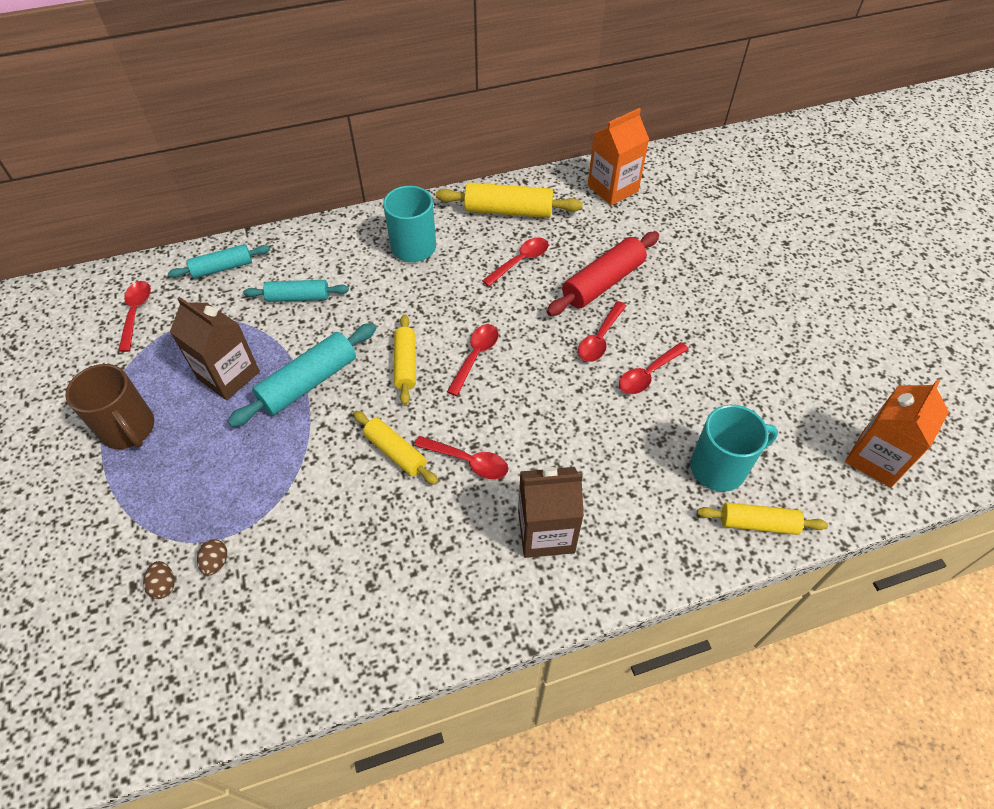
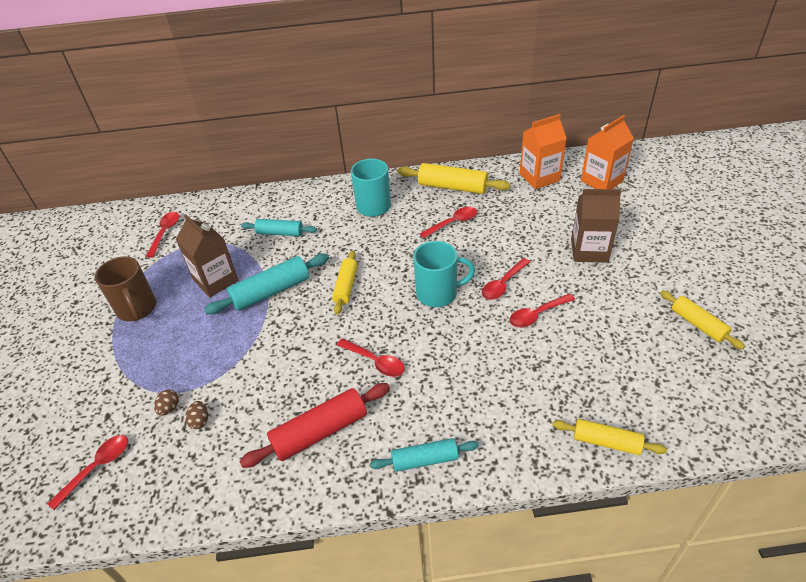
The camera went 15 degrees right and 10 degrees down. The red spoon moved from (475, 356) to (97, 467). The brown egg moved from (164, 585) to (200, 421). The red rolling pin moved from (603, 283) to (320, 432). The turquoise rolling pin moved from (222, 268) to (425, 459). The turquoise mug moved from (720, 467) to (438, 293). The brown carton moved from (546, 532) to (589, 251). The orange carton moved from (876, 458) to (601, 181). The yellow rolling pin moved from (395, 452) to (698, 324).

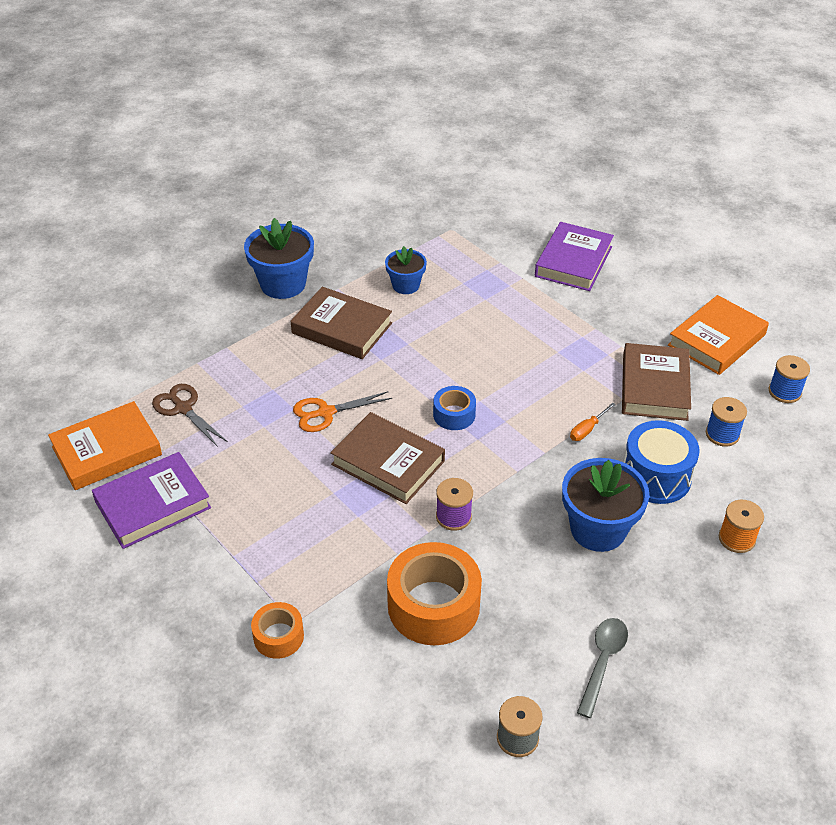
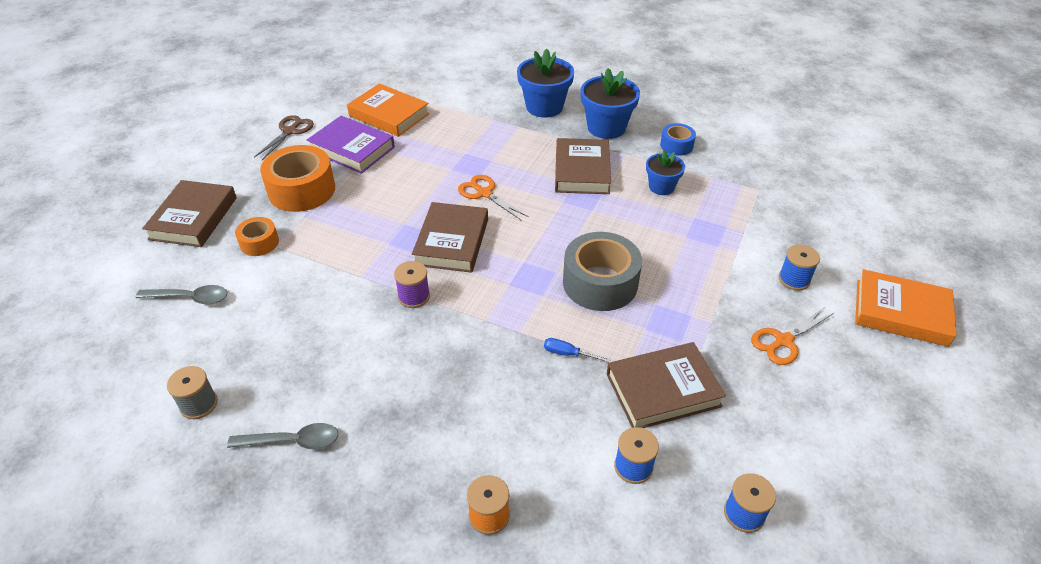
The camera went 65 degrees right and 0 degrees up. The grey spoon at (190, 298) appeared. The brown book at (193, 218) appeared. The brown scissors moved from (183, 408) to (290, 131). The orange tape moved from (433, 605) to (302, 190). The blue flower pot moved from (598, 529) to (544, 107). The orange screwdriver at (587, 429) became the blue screwdriver at (568, 354). The grey tape at (600, 283) appeared. The blue tape moved from (454, 415) to (676, 145). The orange scissors at (783, 341) appeared. The purple book at (573, 261) was replaced by the blue spool at (794, 279). The orange book moved from (716, 340) to (901, 312). The blue drum at (656, 477) disappeared.

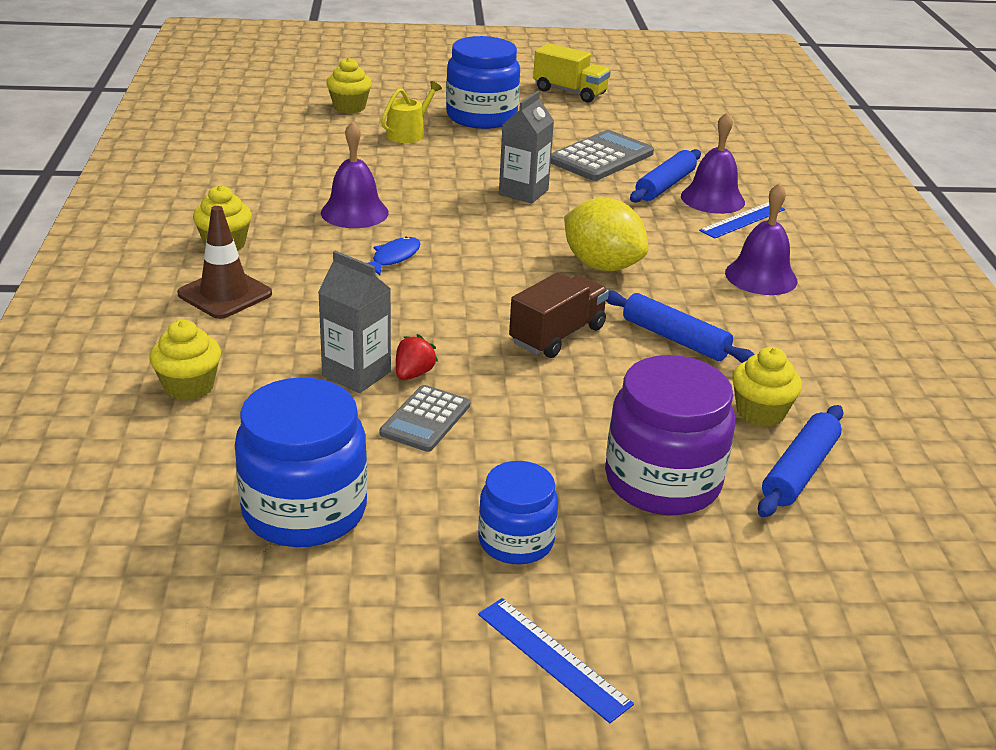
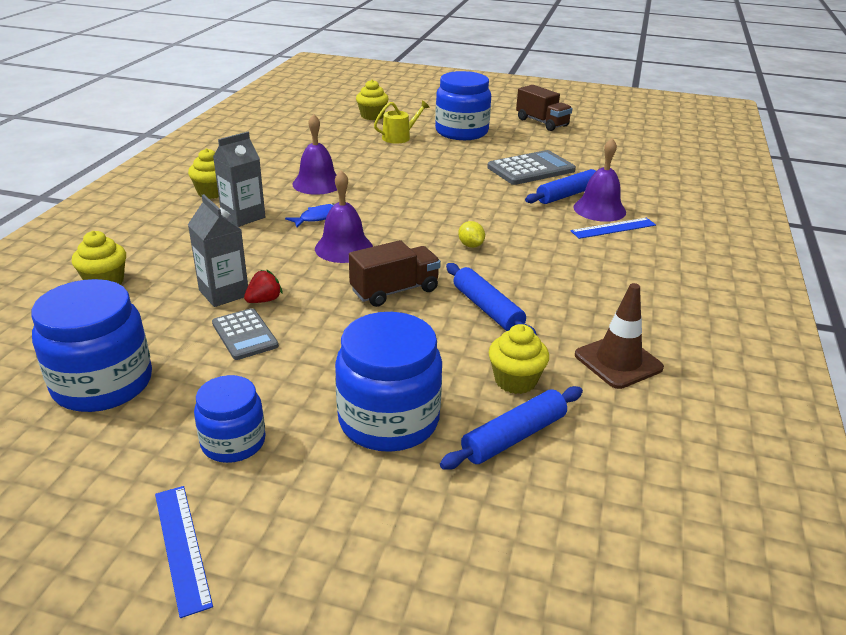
The camera went 20 degrees right and 0 degrees up. The grey calculator at (425, 419) turned 75 degrees counterclockwise. The grey carton moved from (523, 192) to (243, 217). The purple bell moved from (761, 276) to (344, 248). The purple jar at (662, 481) became the blue jar at (388, 420). The yellow lemon at (602, 265) changed to 0.45 times the size. The yellow truck at (570, 92) became the brown truck at (542, 122). The brown traffic cone moved from (225, 294) to (618, 361).

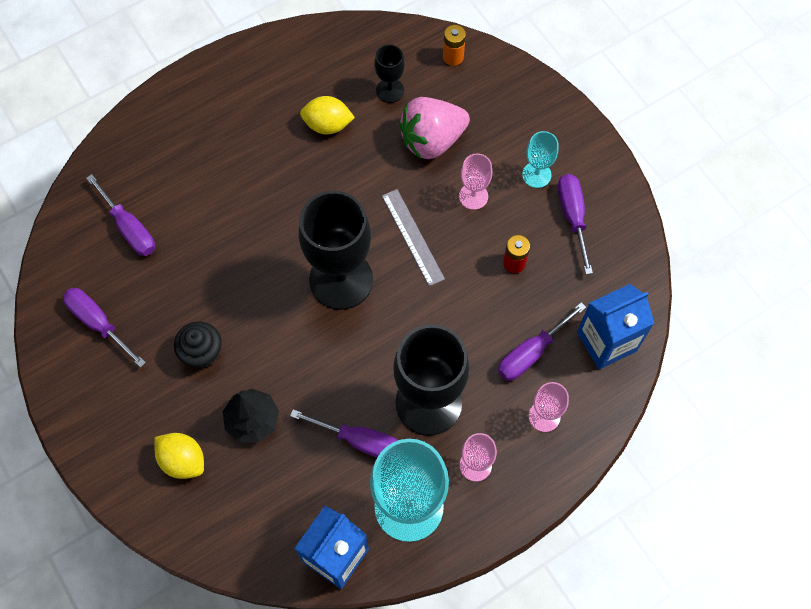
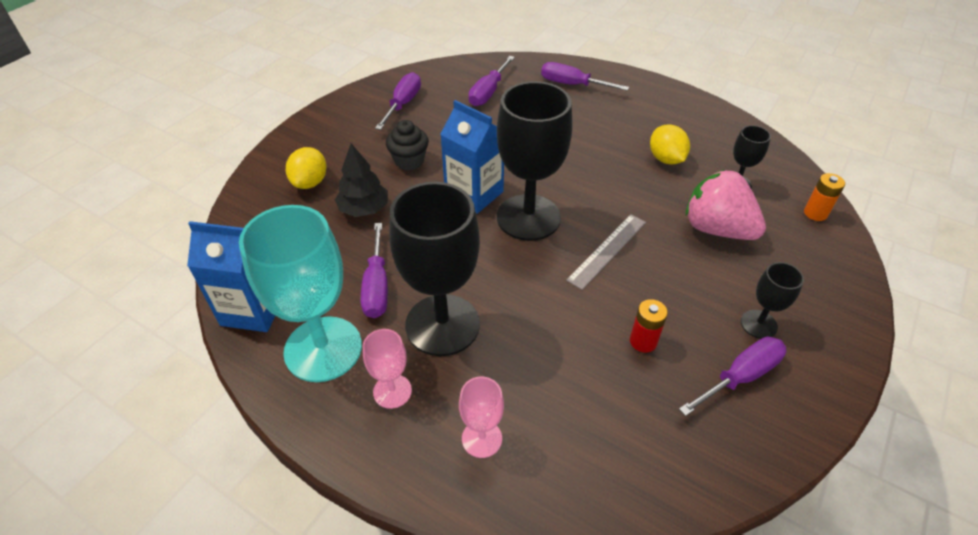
The camera went 65 degrees right and 20 degrees down. The blue carton moved from (606, 341) to (474, 194). The purple screwdriver moved from (531, 352) to (572, 85). The turquoise goblet at (536, 175) became the black goblet at (758, 324). The pink goblet at (473, 196) disappeared.

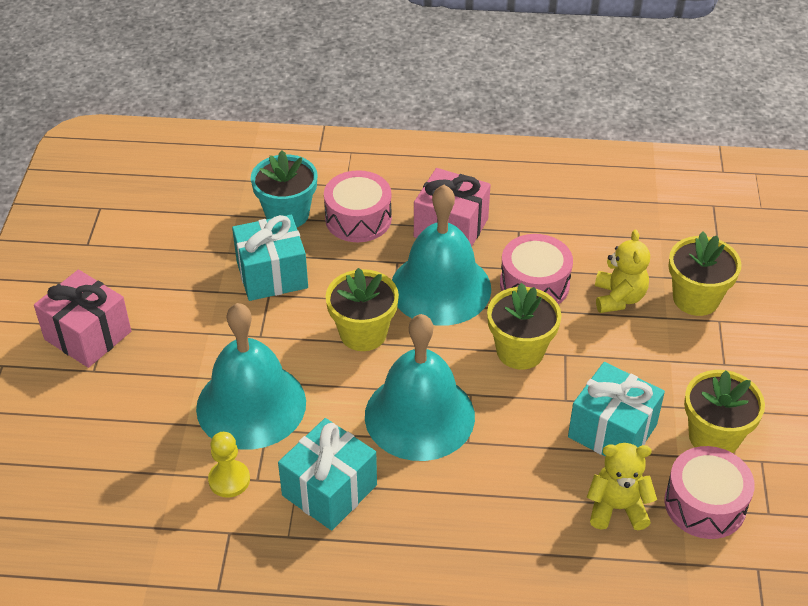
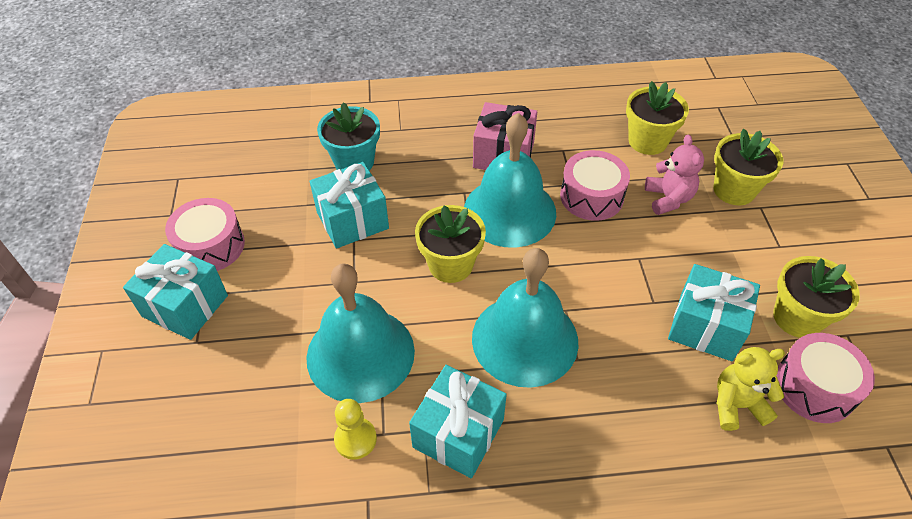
The camera went 10 degrees left and 5 degrees up. The pink gift at (88, 335) became the turquoise gift at (185, 306). The pink drum moved from (358, 219) to (210, 246). The yellow flower pot moved from (520, 351) to (647, 141). The yellow teddy bear at (618, 298) became the pink teddy bear at (668, 199).

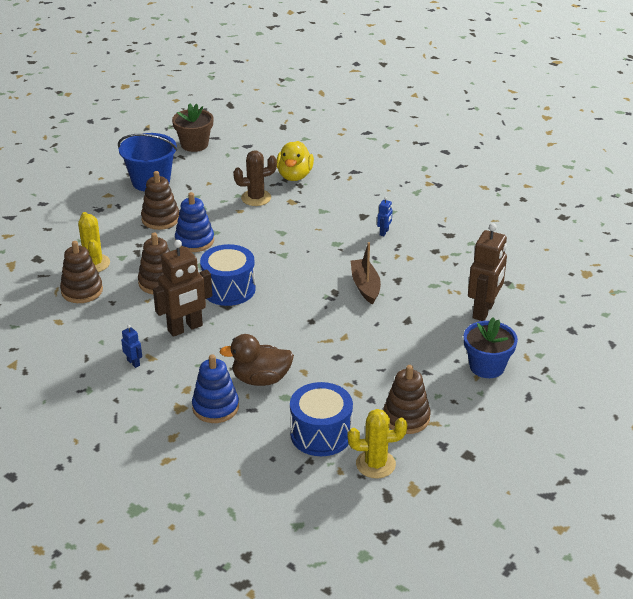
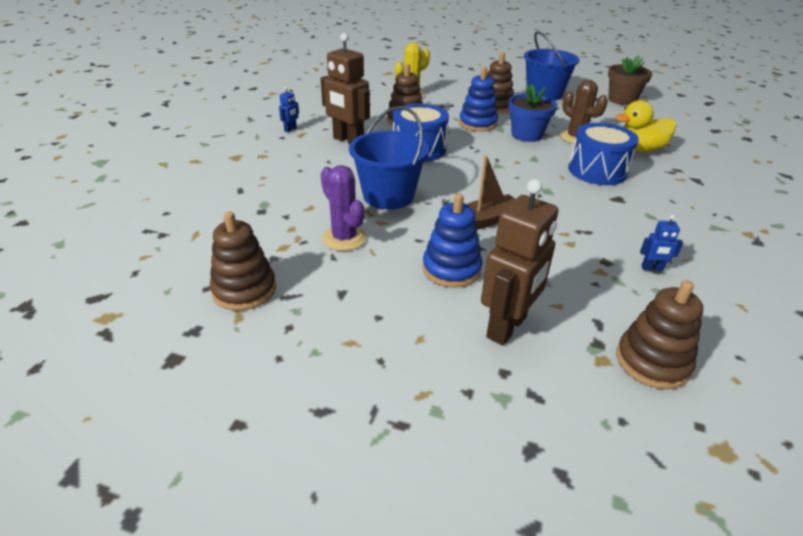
The camera went 70 degrees right and 0 degrees up. The purple cactus at (344, 238) appeared. The blue bucket at (388, 196) appeared. The blue stacking toy moved from (215, 407) to (451, 269). The brown robot at (483, 311) turned 60 degrees counterclockwise. The blue flower pot moved from (487, 366) to (527, 135). The blue drum moved from (321, 434) to (597, 171). The brown stacking toy moved from (82, 291) to (652, 362). The blue robot moved from (384, 232) to (652, 269). The brown duck at (261, 379) disappeared. The yellow cactus at (375, 464) disappeared.

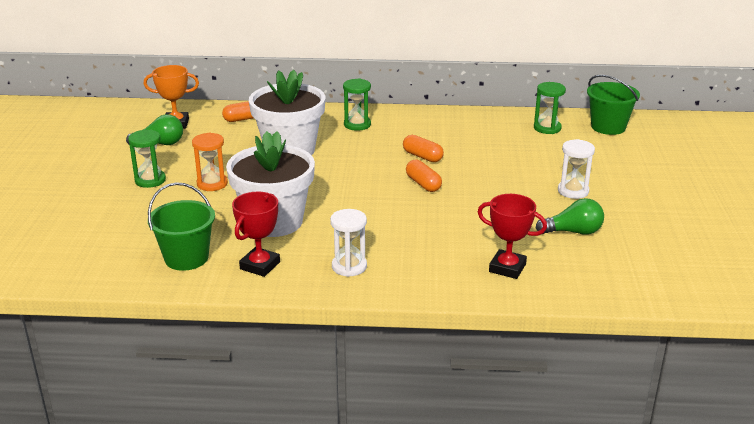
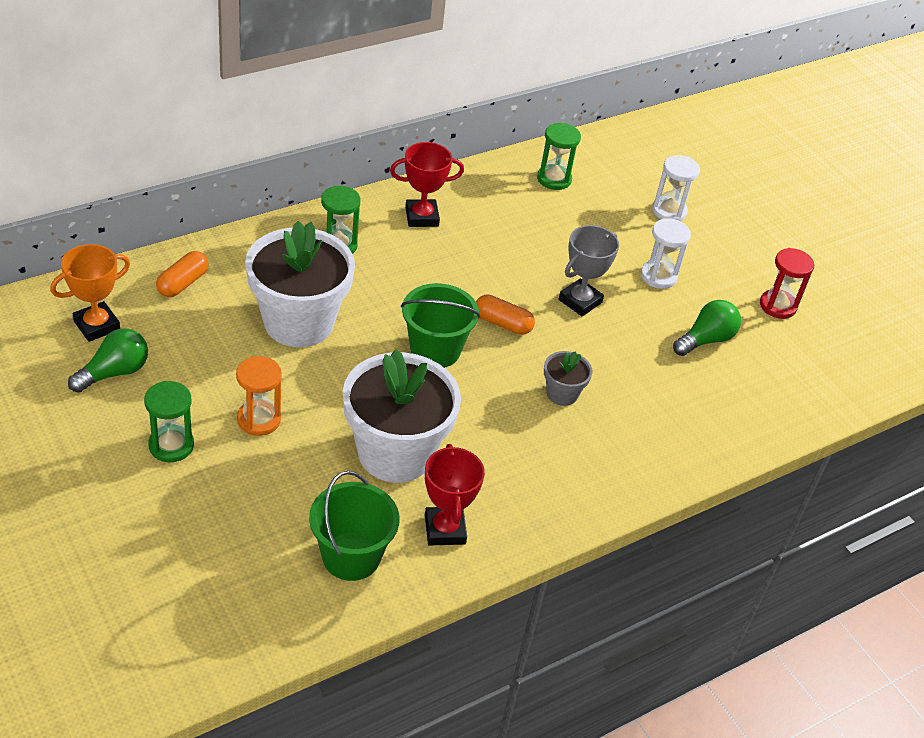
The camera went 40 degrees left and 15 degrees up. The red trophy moved from (507, 268) to (421, 217). The green bucket moved from (608, 127) to (435, 350). The grey flower pot at (562, 393) appeared. The grey trophy at (580, 301) appeared. The white hourglass moved from (349, 266) to (669, 211). The red hourglass at (778, 306) appeared. The orange capsule at (422, 156) disappeared.

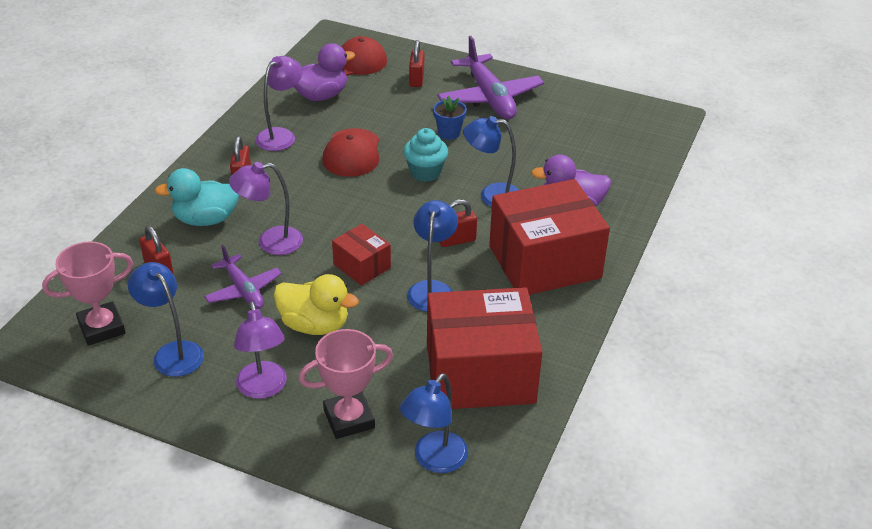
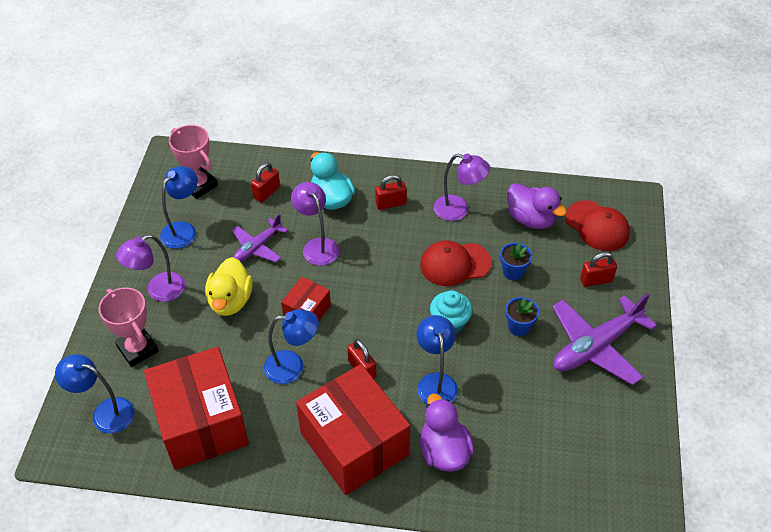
The camera went 75 degrees right and 10 degrees up. The blue flower pot at (513, 272) appeared.

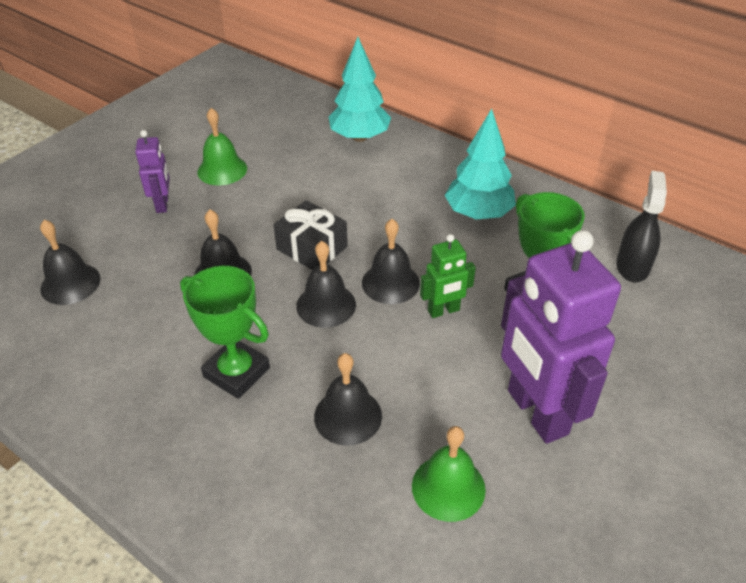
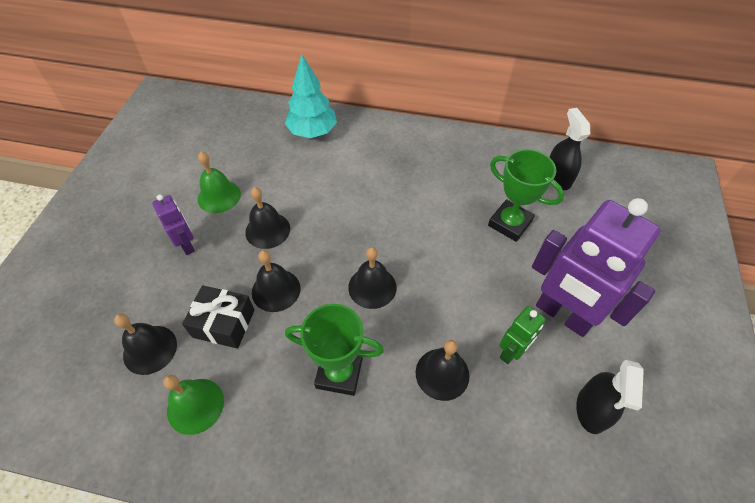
The camera went 25 degrees left and 10 degrees up. The green bell moved from (448, 487) to (195, 406). The black gift moved from (312, 248) to (224, 323). The black bell moved from (390, 283) to (267, 230). The green robot moved from (443, 311) to (511, 352). The black spray bottle at (592, 409) appeared. The turquoise tree at (478, 213) disappeared.

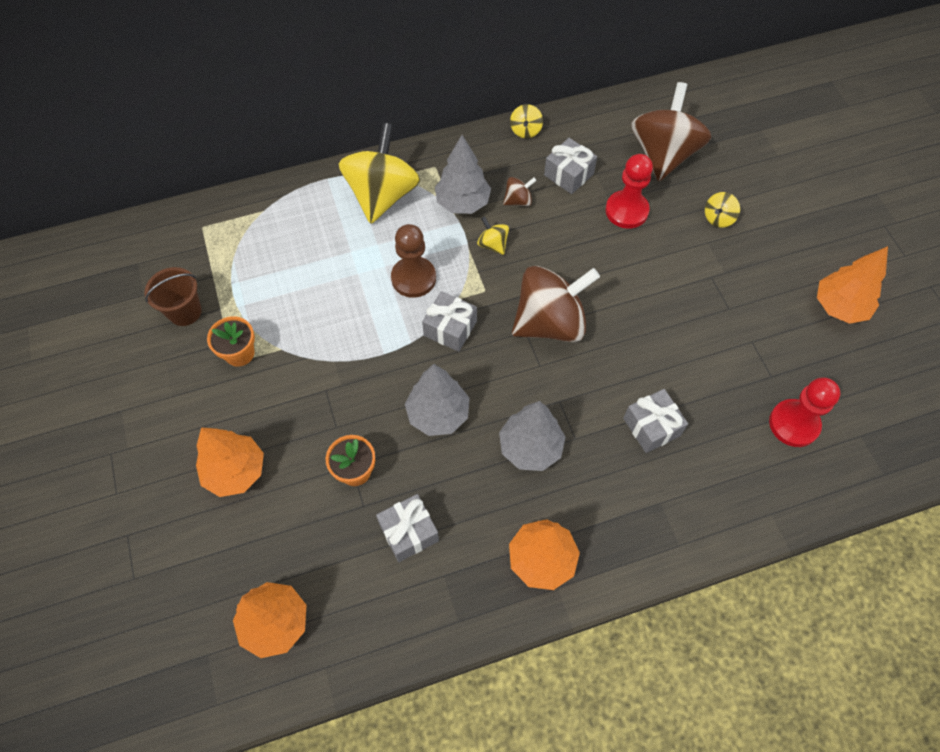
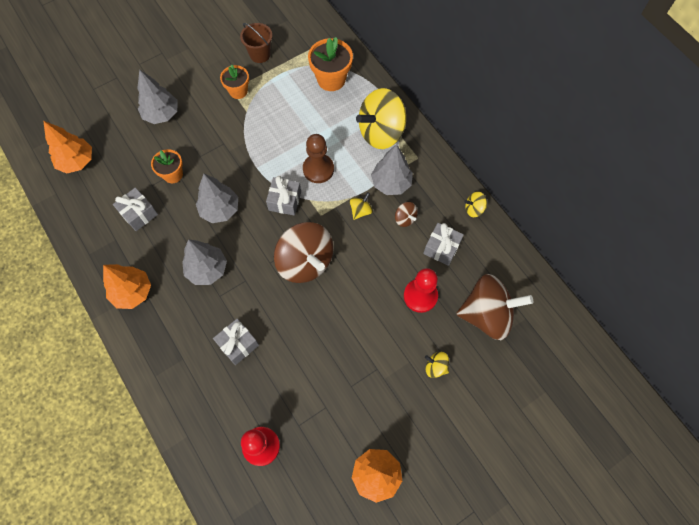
The camera went 75 degrees right and 5 degrees up. The orange tree at (235, 471) became the grey tree at (161, 114). The orange flower pot at (331, 79) appeared. The yellow spinning top at (382, 195) turned 150 degrees clockwise.

